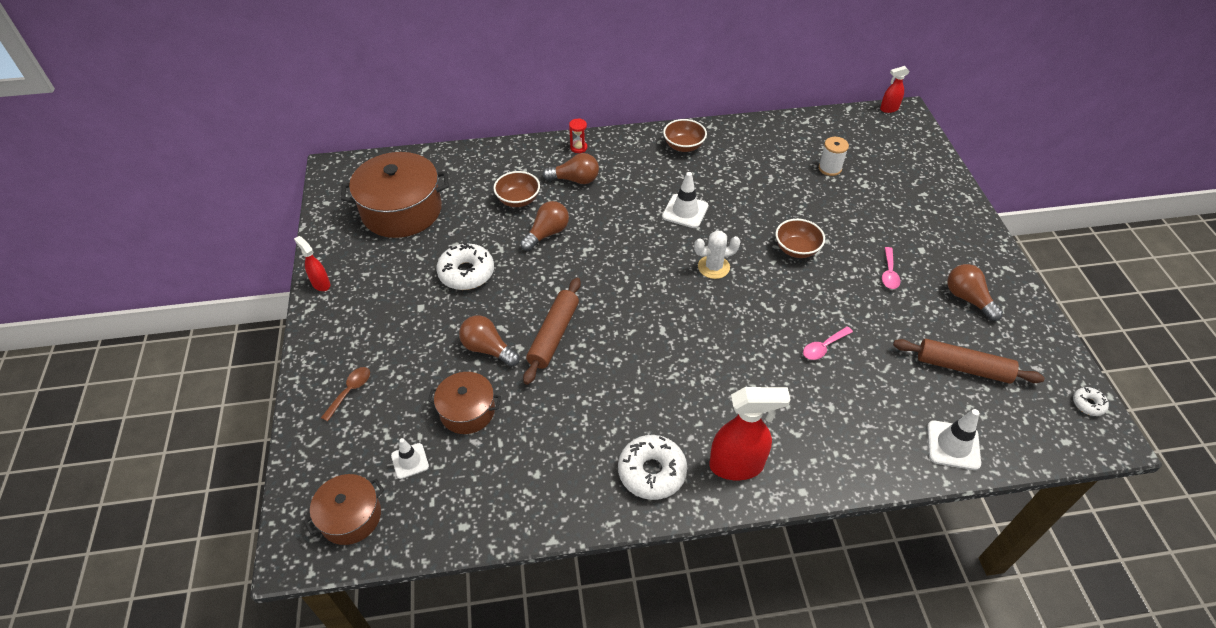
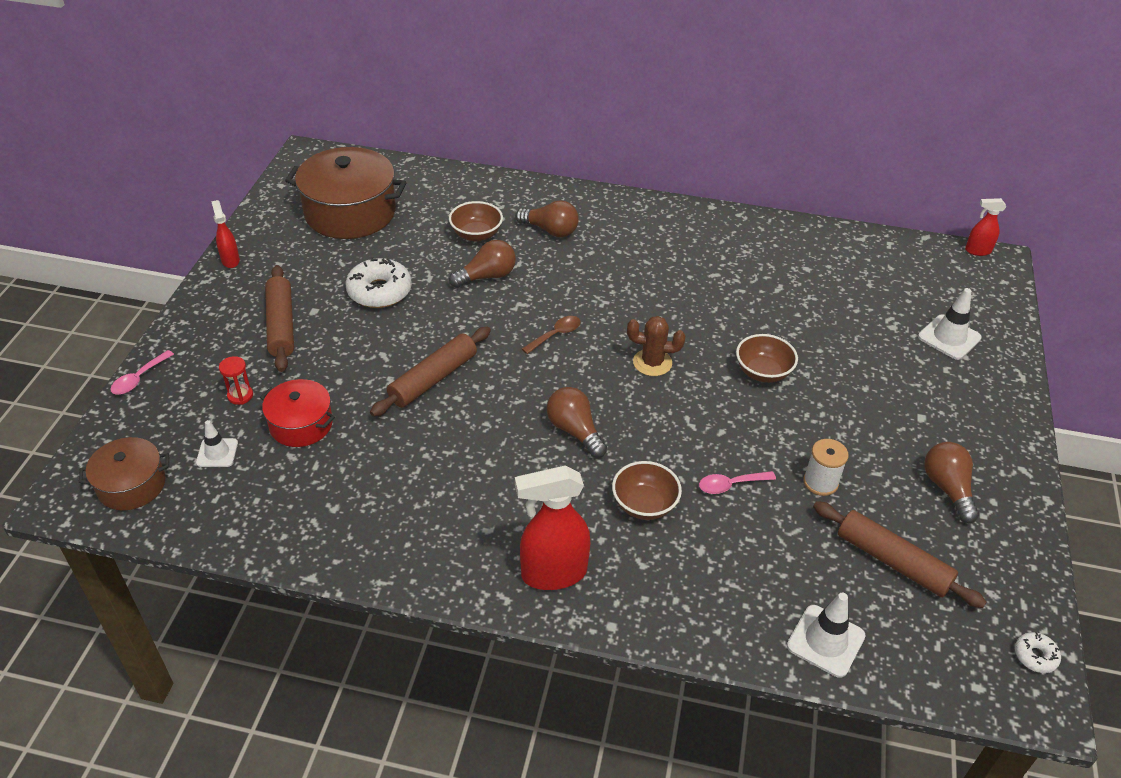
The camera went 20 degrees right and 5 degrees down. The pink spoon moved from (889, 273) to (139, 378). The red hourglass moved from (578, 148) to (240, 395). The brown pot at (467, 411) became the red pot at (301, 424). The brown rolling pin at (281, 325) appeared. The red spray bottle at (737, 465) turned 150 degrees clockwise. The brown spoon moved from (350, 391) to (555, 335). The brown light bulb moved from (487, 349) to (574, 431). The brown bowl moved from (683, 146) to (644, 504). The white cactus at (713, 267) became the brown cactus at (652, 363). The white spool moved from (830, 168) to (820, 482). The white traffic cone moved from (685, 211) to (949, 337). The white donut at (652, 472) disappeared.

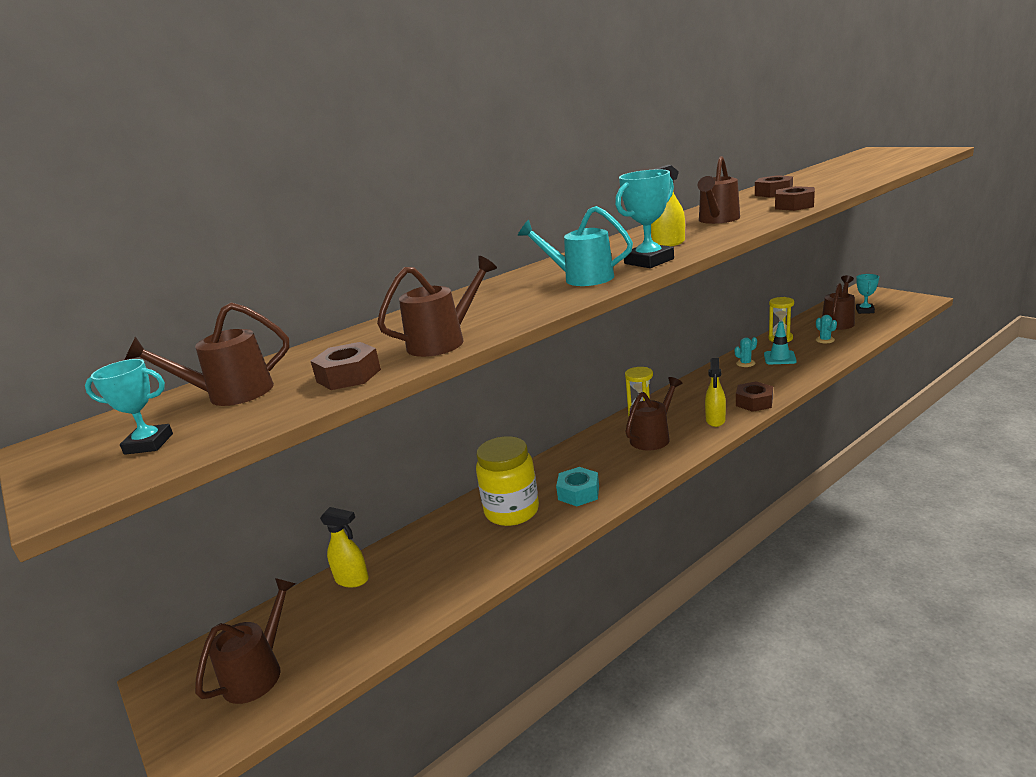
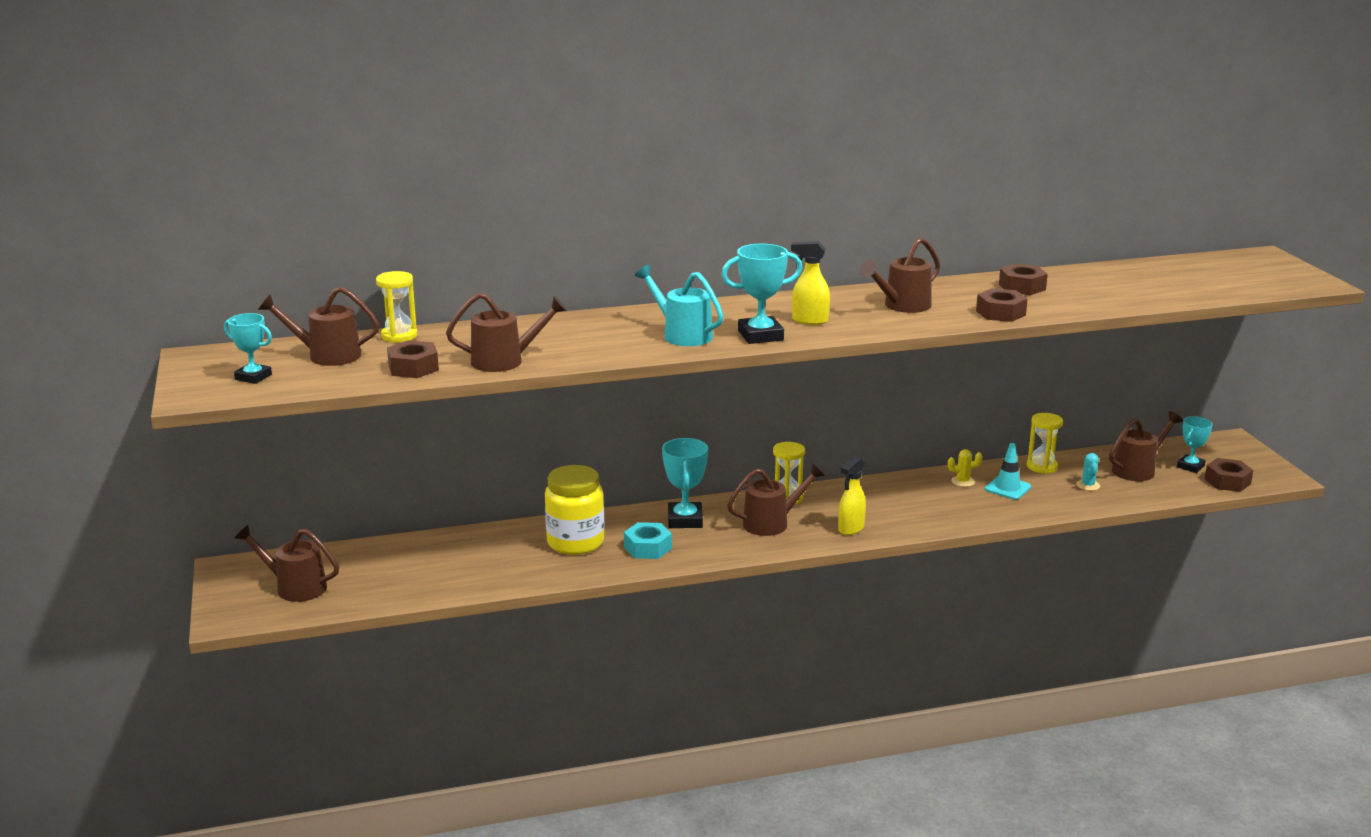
The camera went 20 degrees right and 0 degrees up. The brown watering can at (259, 671) turned 120 degrees counterclockwise. The yellow hourglass at (399, 336) appeared. The turquoise trophy at (685, 520) appeared. The turquoise cactus at (745, 363) became the yellow cactus at (963, 481). The brown nut moved from (754, 402) to (1227, 481). The yellow spray bottle at (352, 580) disappeared.

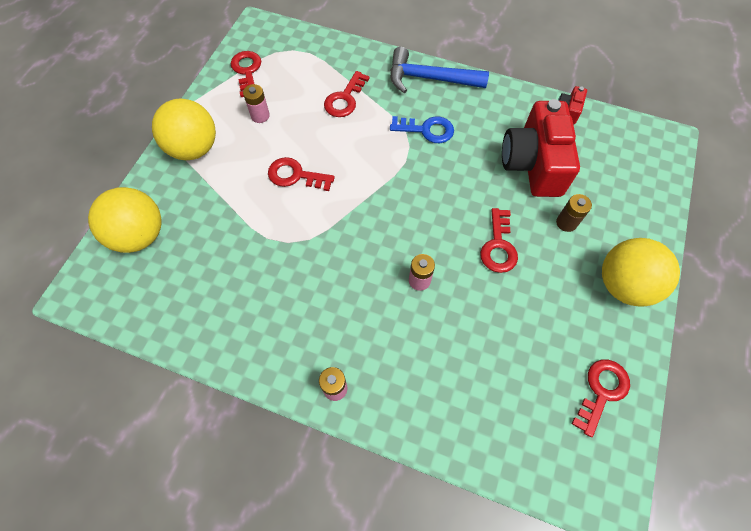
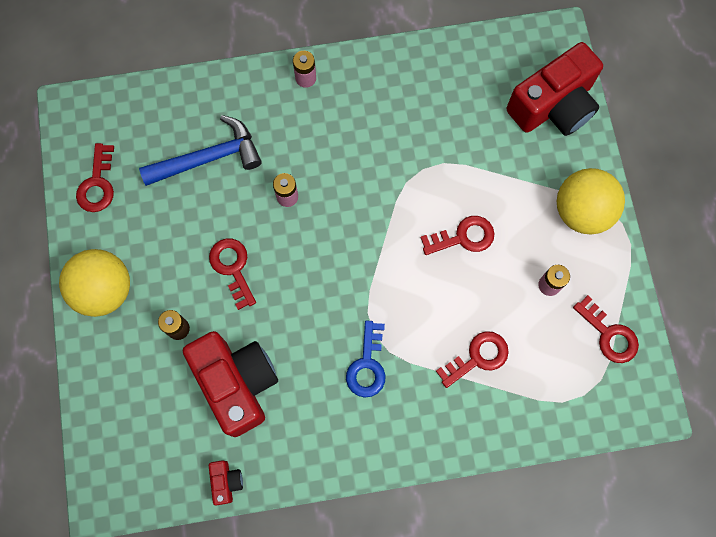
The camera went 150 degrees right and 10 degrees up. The blue hammer moved from (430, 78) to (208, 158). The blue key at (427, 130) turned 60 degrees counterclockwise. The red key at (345, 99) turned 60 degrees clockwise. The yellow ball at (140, 235) was replaced by the red camera at (553, 106).

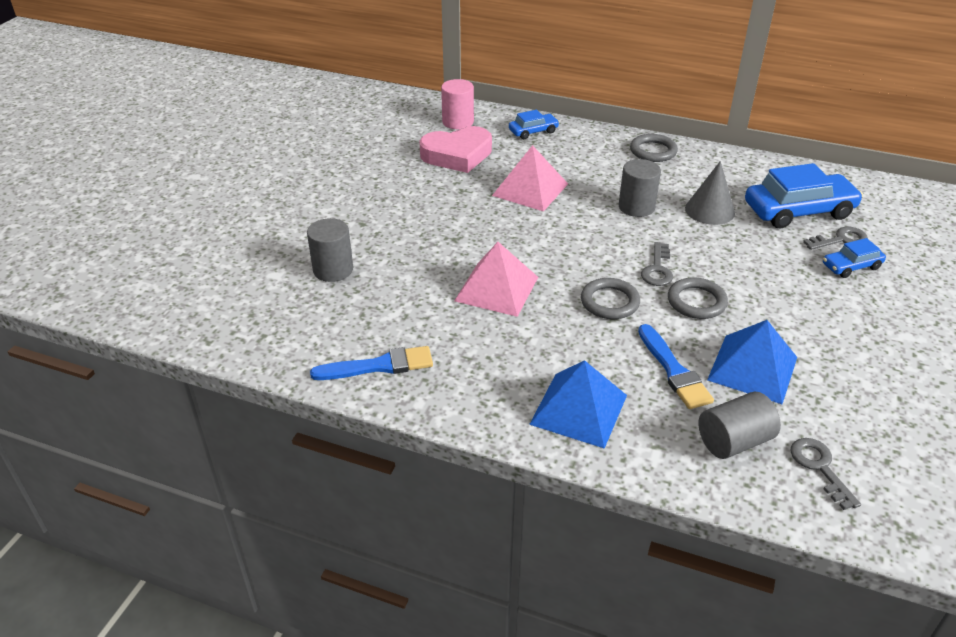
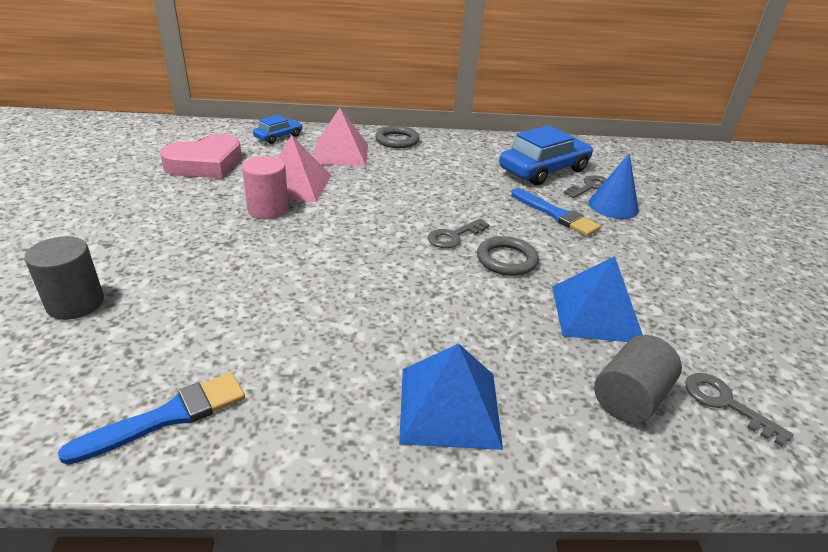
The camera went 25 degrees left and 5 degrees down. The pink cylinder moved from (458, 122) to (268, 209). The pink pyramid moved from (496, 289) to (340, 153). The grey key at (657, 269) turned 60 degrees clockwise. The blue brush moved from (674, 371) to (556, 215). The blue car at (851, 266) was replaced by the blue cone at (613, 206). The grey ring at (609, 302) disappeared. The grey cylinder at (636, 207) disappeared. The grey cone at (709, 210) disappeared.

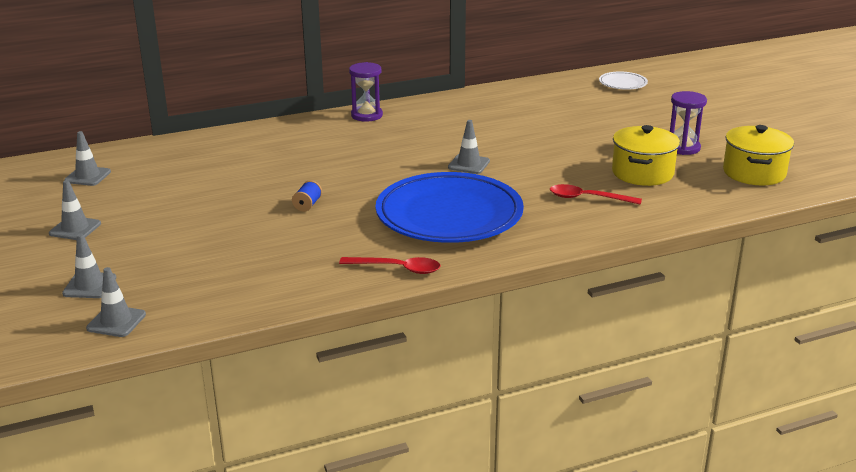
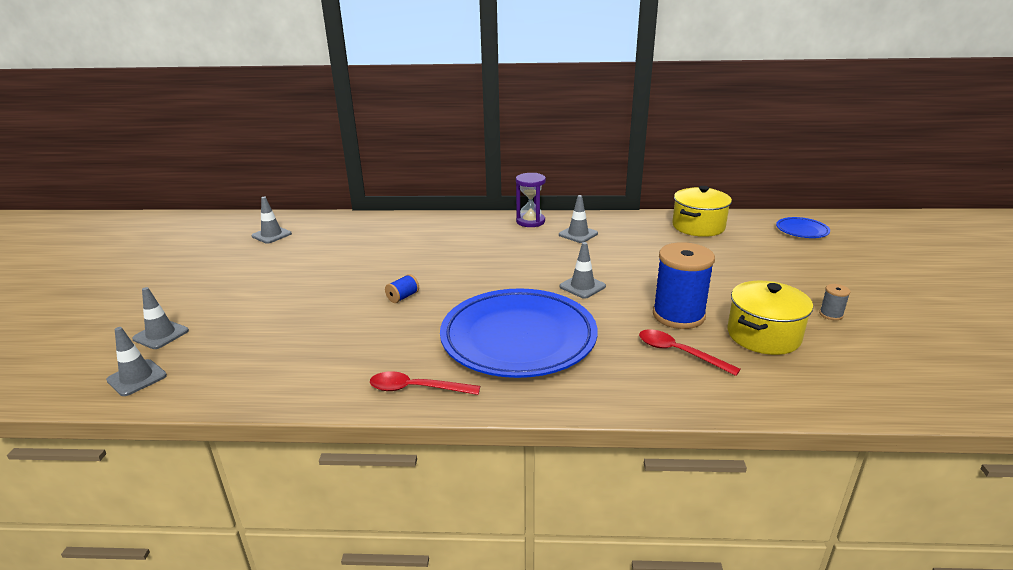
The camera went 25 degrees right and 0 degrees up. The red spoon at (397, 268) turned 150 degrees clockwise. The grey traffic cone moved from (75, 229) to (578, 234). The blue spool at (678, 315) appeared. The yellow pot moved from (754, 173) to (698, 226). The white plate at (622, 84) became the blue plate at (802, 231). The purple hourglass at (683, 148) was replaced by the grey spool at (831, 314).

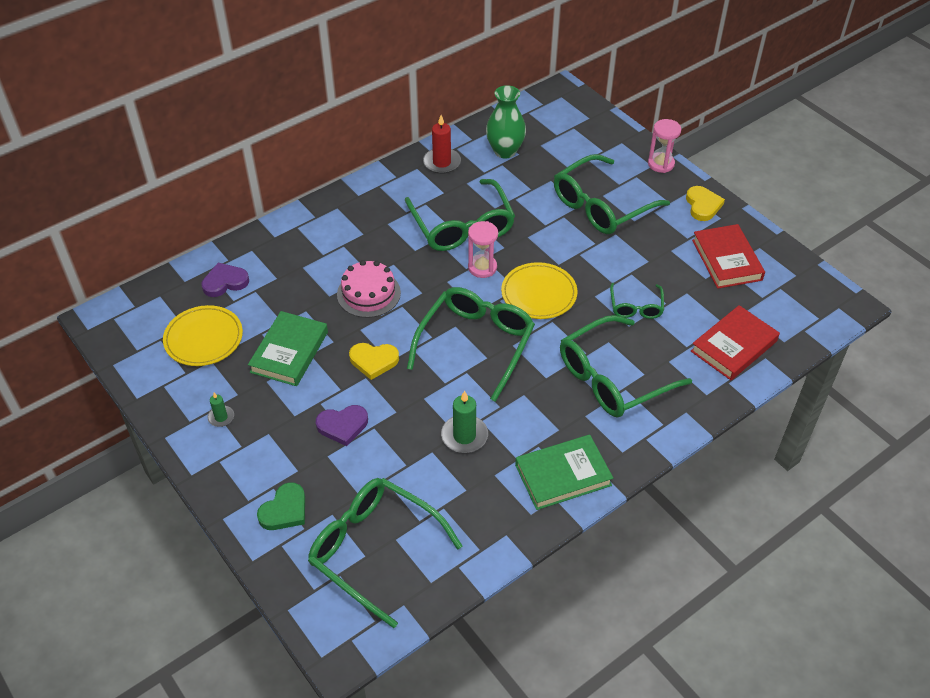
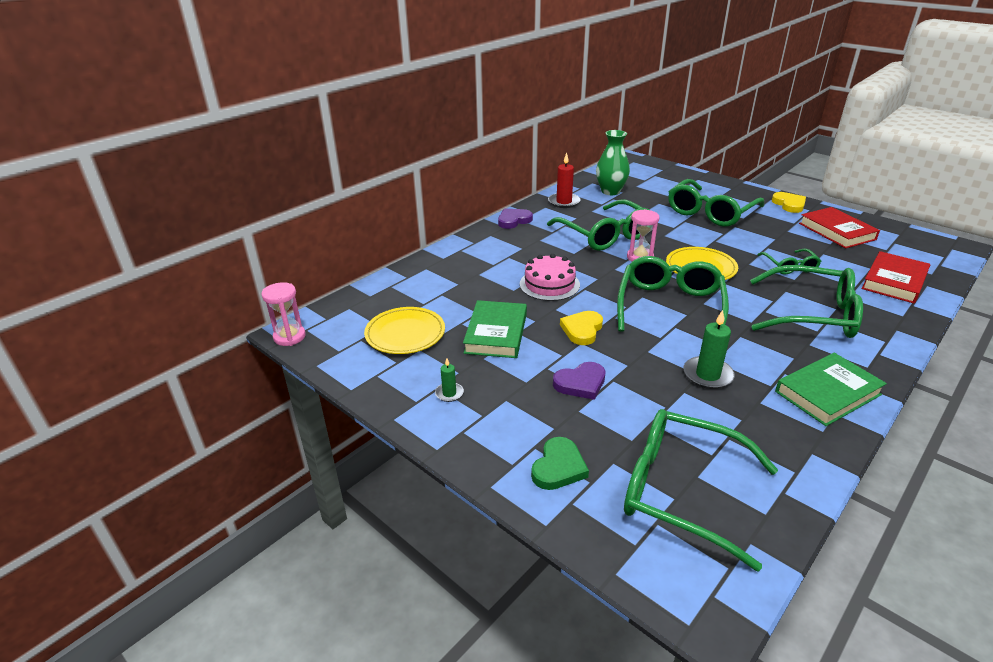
The camera went 10 degrees left and 15 degrees down. The pink hourglass moved from (661, 164) to (289, 337). The purple heart moved from (225, 282) to (513, 220). The yellow heart at (373, 361) turned 120 degrees clockwise. The green glasses at (613, 377) turned 120 degrees counterclockwise.

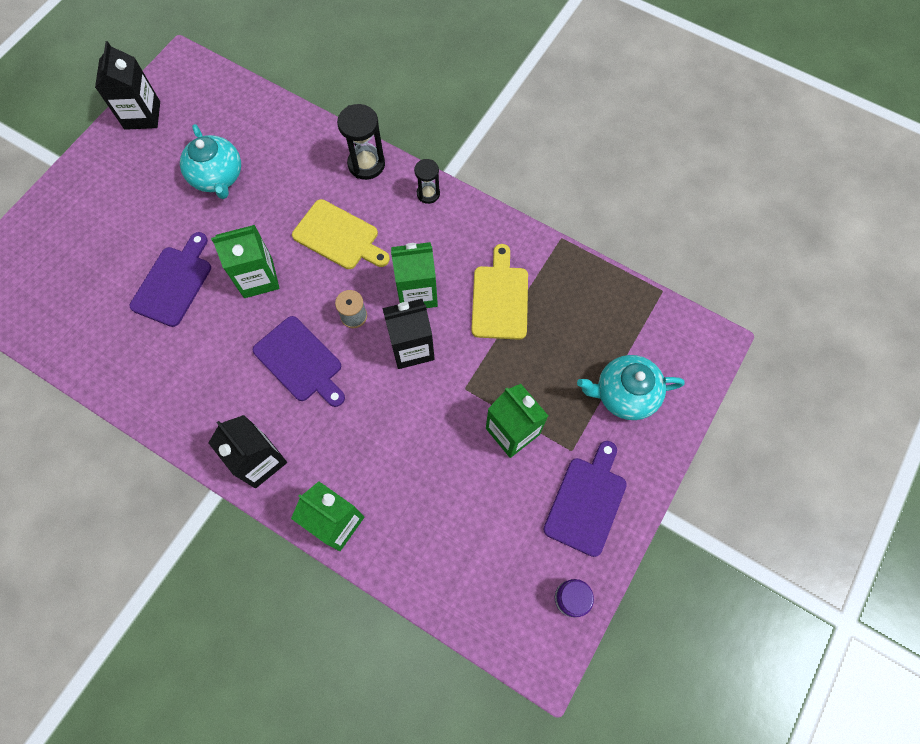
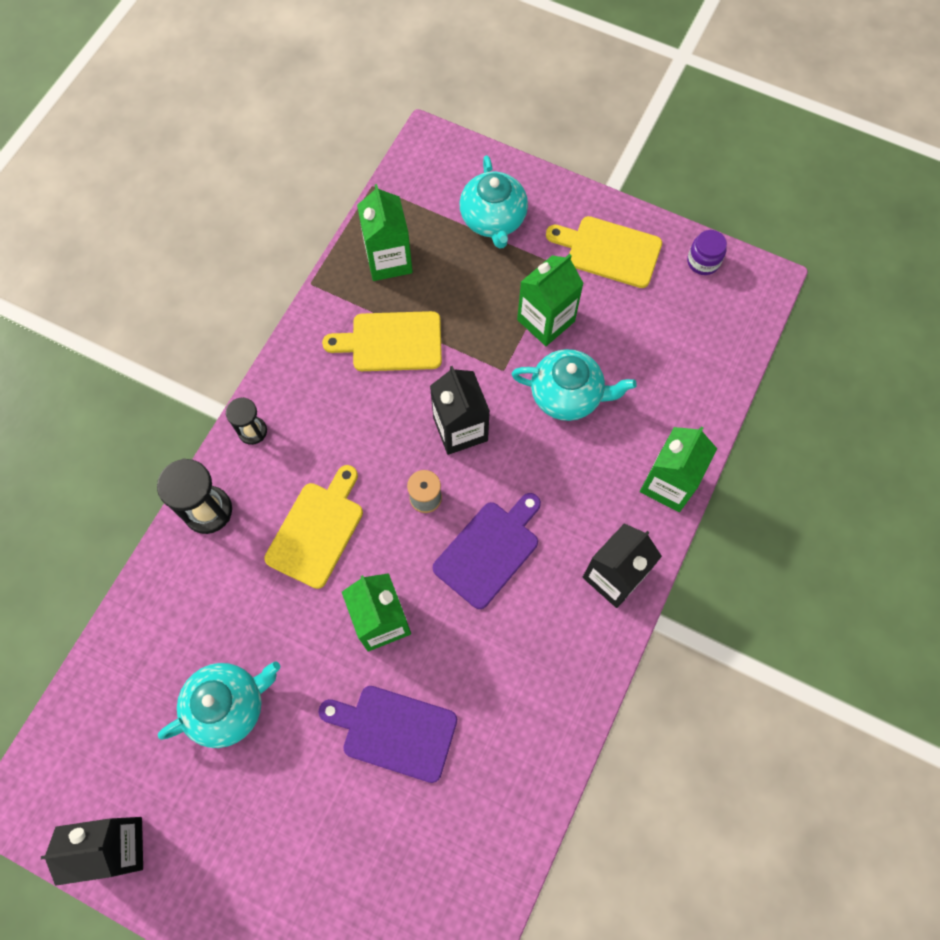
The camera went 95 degrees left and 0 degrees up. The green carton moved from (417, 293) to (388, 260). The turquoise teapot at (567, 395) appeared. The purple cutting board at (586, 501) became the yellow cutting board at (609, 251).

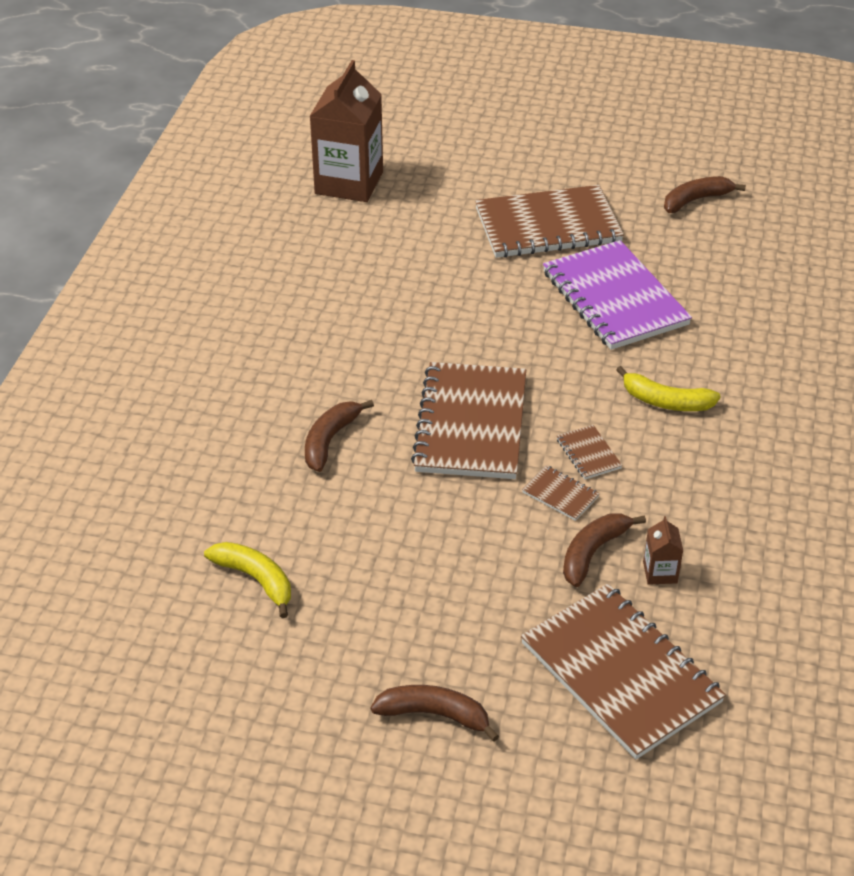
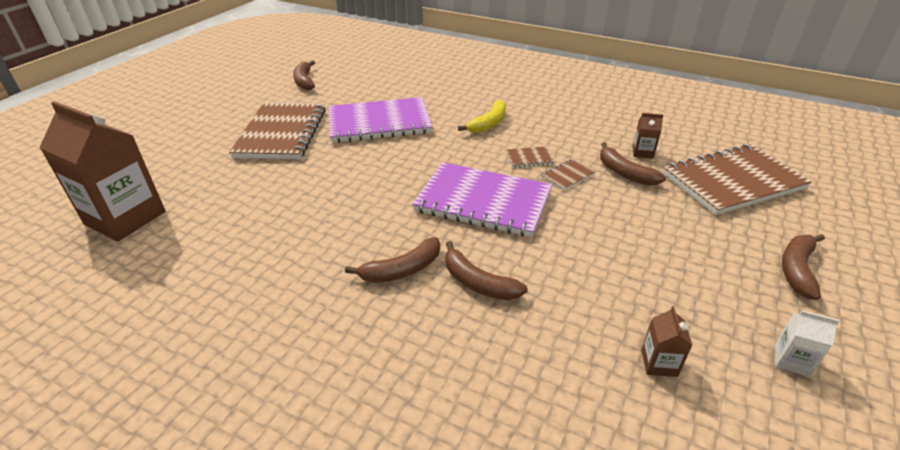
The camera went 75 degrees left and 5 degrees down. The brown banana at (402, 270) appeared. The brown notebook at (471, 424) became the purple notebook at (483, 201). The yellow banana at (256, 579) was replaced by the brown carton at (659, 363). The white carton at (791, 360) appeared.

